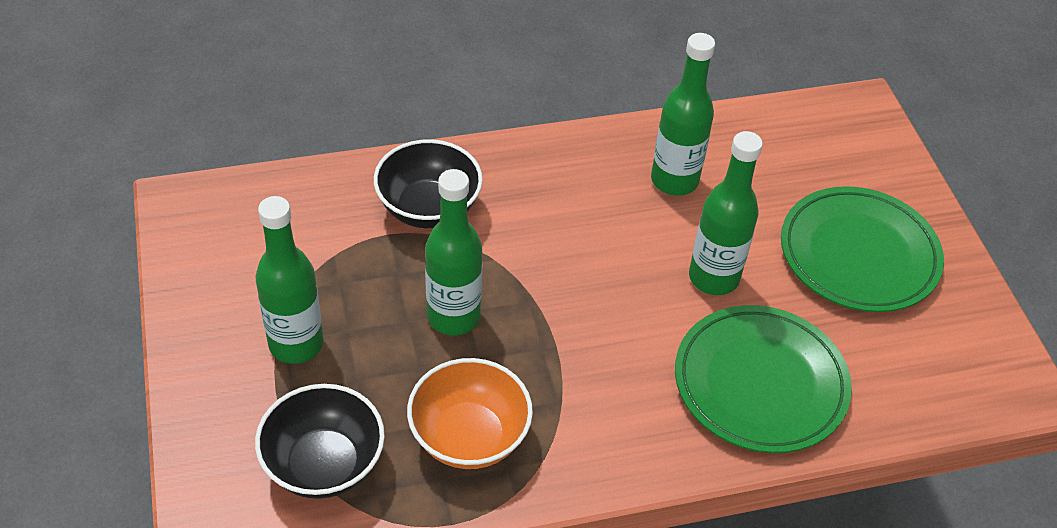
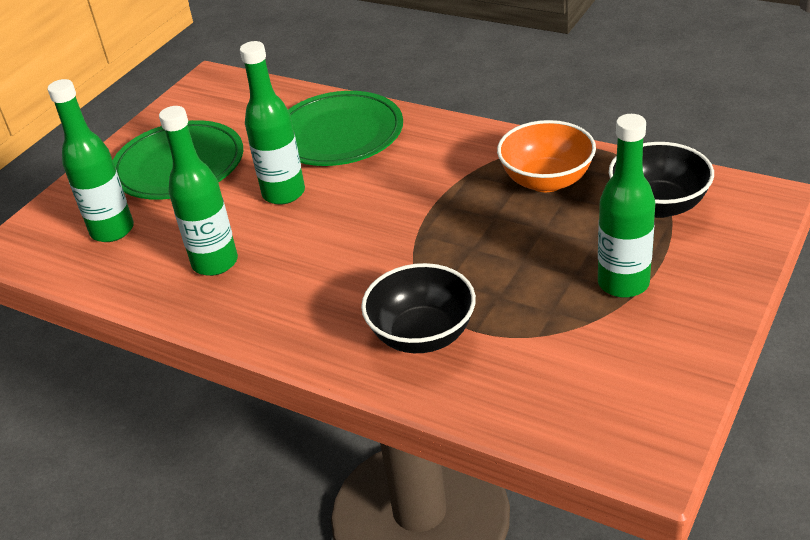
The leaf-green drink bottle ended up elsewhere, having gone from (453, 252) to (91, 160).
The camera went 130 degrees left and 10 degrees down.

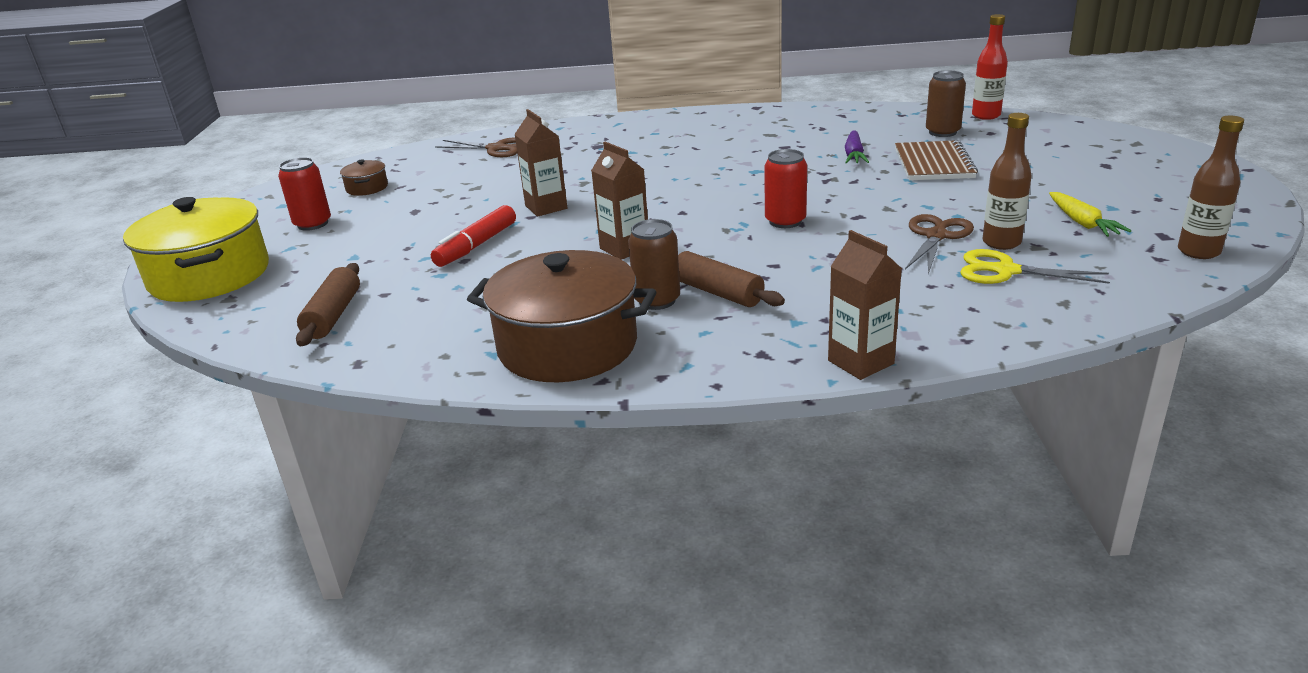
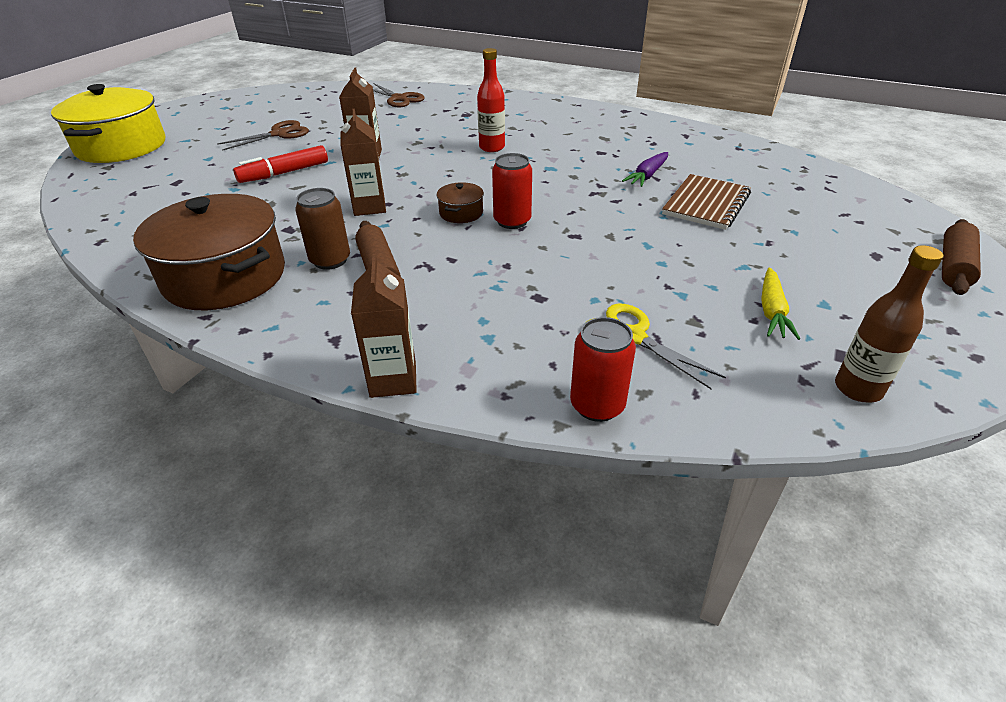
The red drink bottle ended up elsewhere, having gone from (990, 67) to (491, 100).
The second view lost the brown soda can at (946, 103).
The second view lost the brown drink bottle at (1007, 181).
The red soda can ended up elsewhere, having gone from (304, 194) to (603, 369).
The brown cooking pot ended up elsewhere, having gone from (364, 177) to (460, 202).
The brown scissors ended up elsewhere, having gone from (939, 244) to (263, 135).
The brown dough roller ended up elsewhere, having gone from (328, 304) to (961, 257).
The camera went 25 degrees right and 10 degrees up.

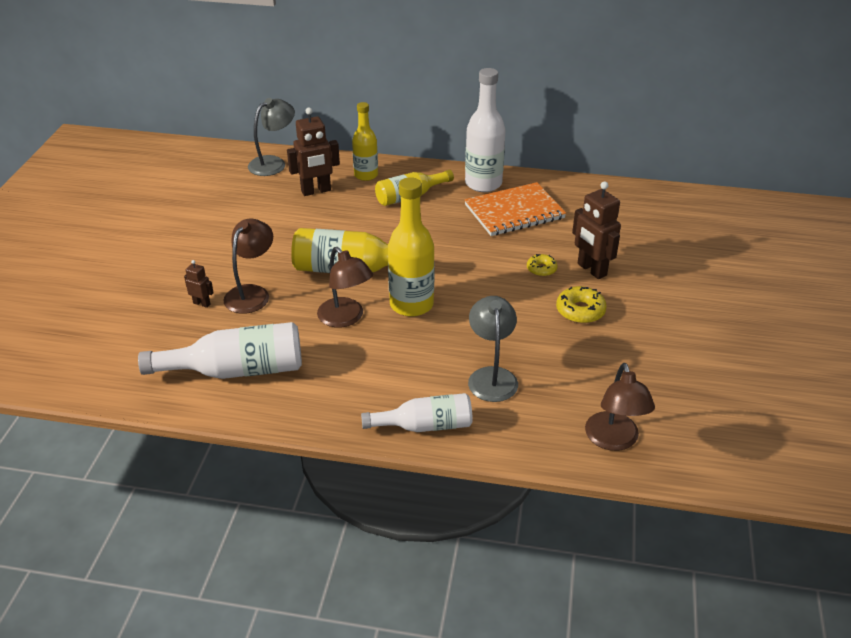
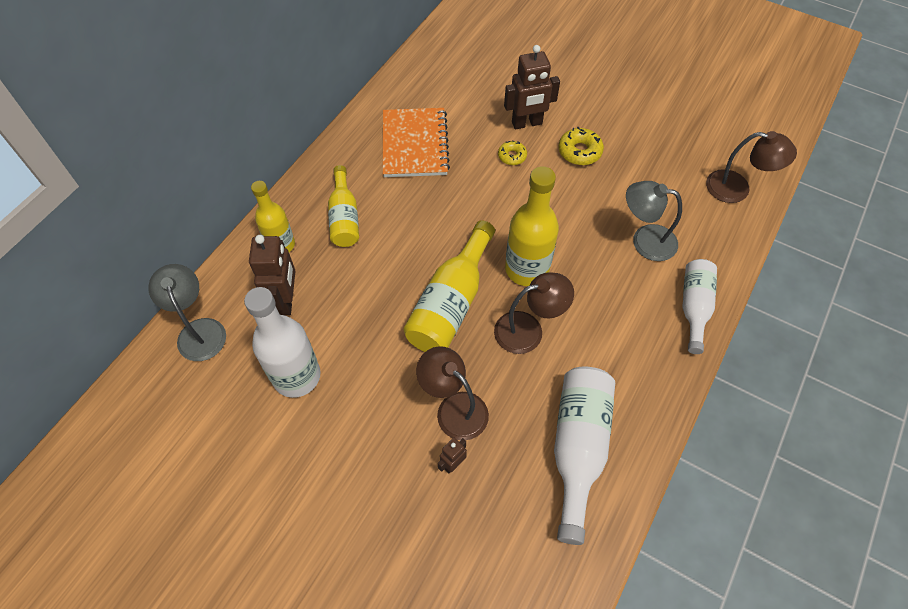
The pure white drink bottle ended up elsewhere, having gone from (485, 130) to (282, 342).
The camera went 70 degrees left and 20 degrees up.

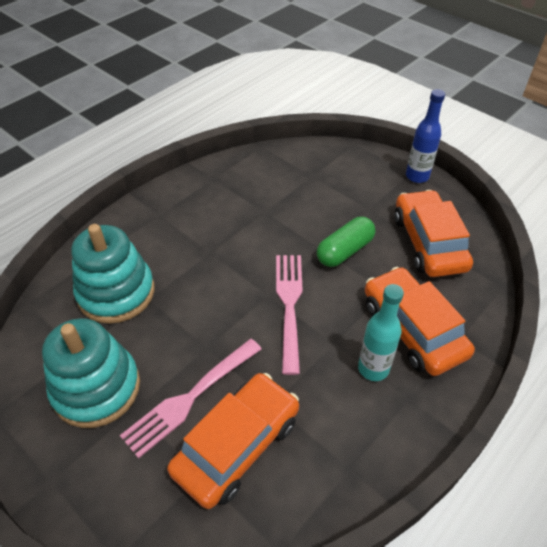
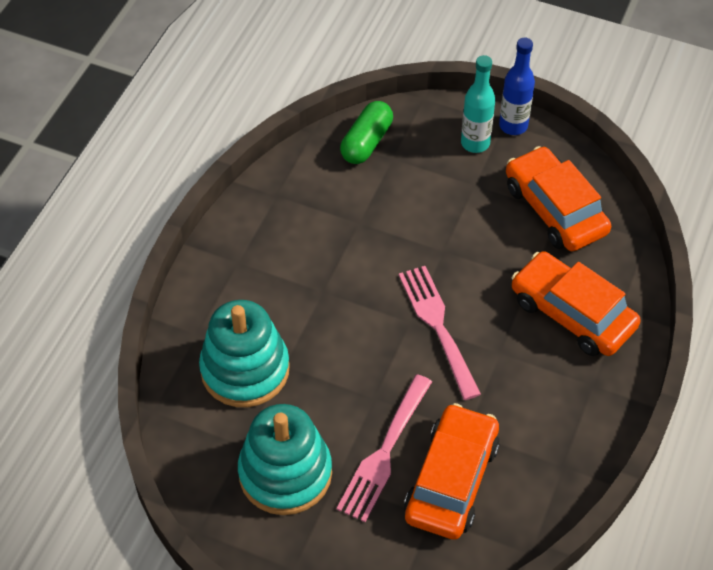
The leaf-green capsule ended up elsewhere, having gone from (346, 242) to (366, 132).
The turquoise drink bottle ended up elsewhere, having gone from (381, 332) to (478, 104).
The camera went 20 degrees left and 5 degrees up.

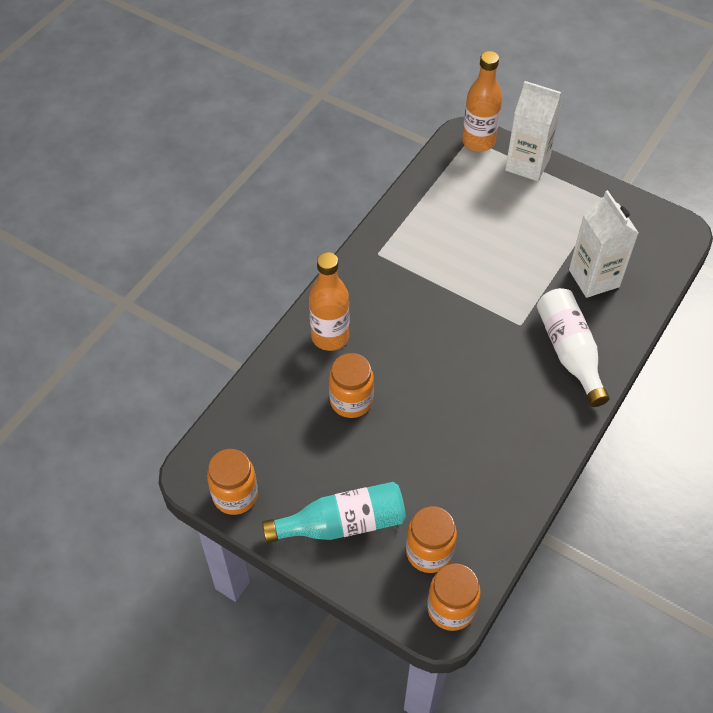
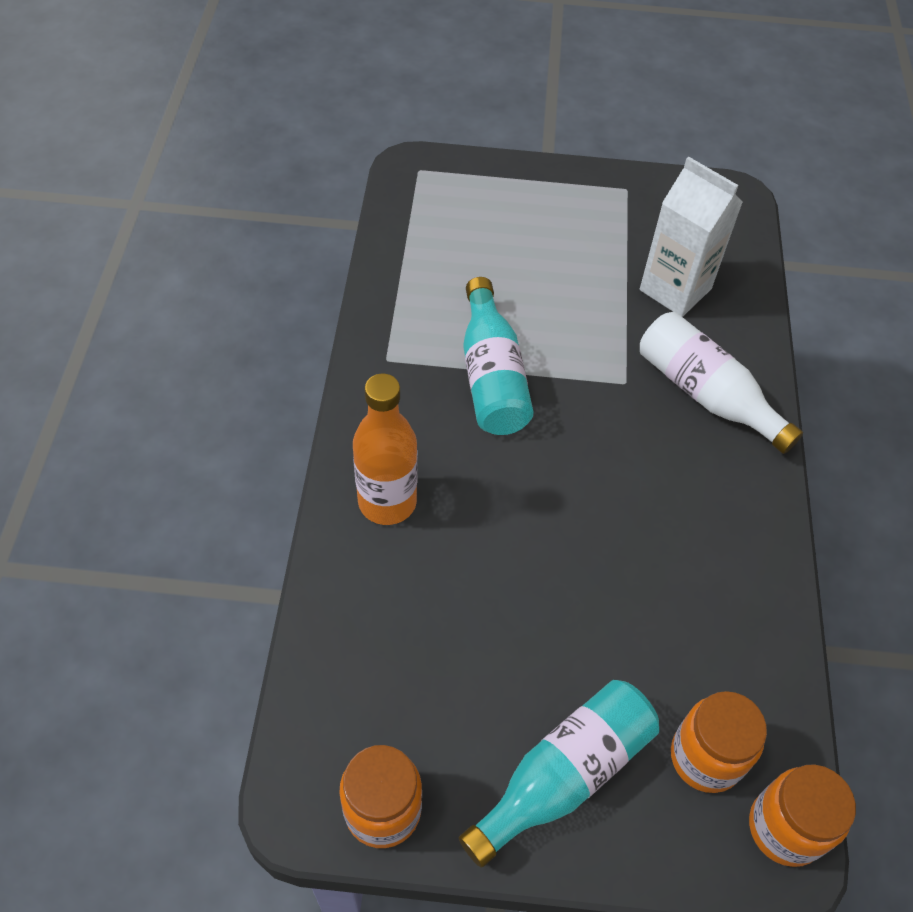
The second view lost the bright orange drink bottle at (482, 101).
The second view lost the pure white juice carton at (534, 131).
The second view lost the bright orange preserve jar at (351, 385).
The second view gained the turquoise drink bottle at (498, 356).
The camera went 30 degrees left and 0 degrees up.

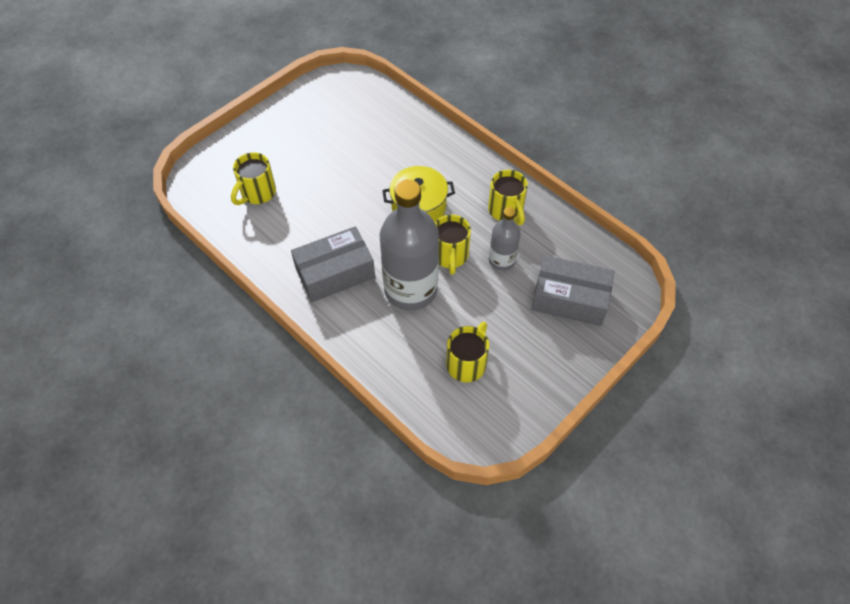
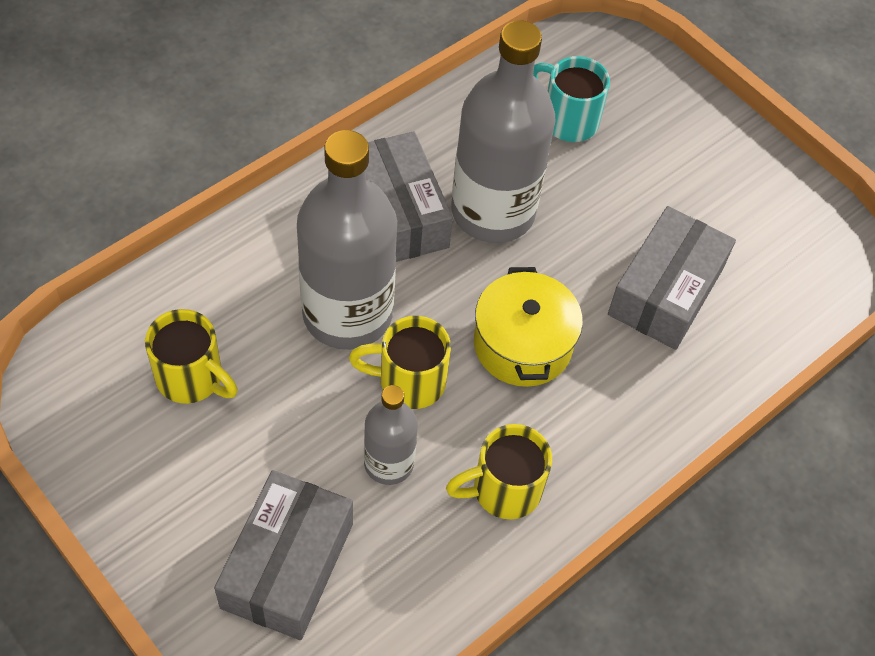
What was the golden mug at (253, 178) turned into the turquoise mug at (571, 99).
The second view gained the gray drink bottle at (503, 131).
The second view gained the gray package at (672, 278).
The camera went 90 degrees right and 0 degrees up.

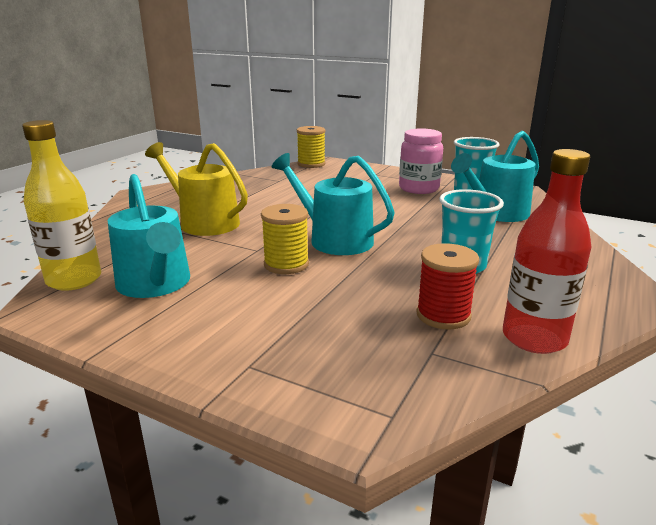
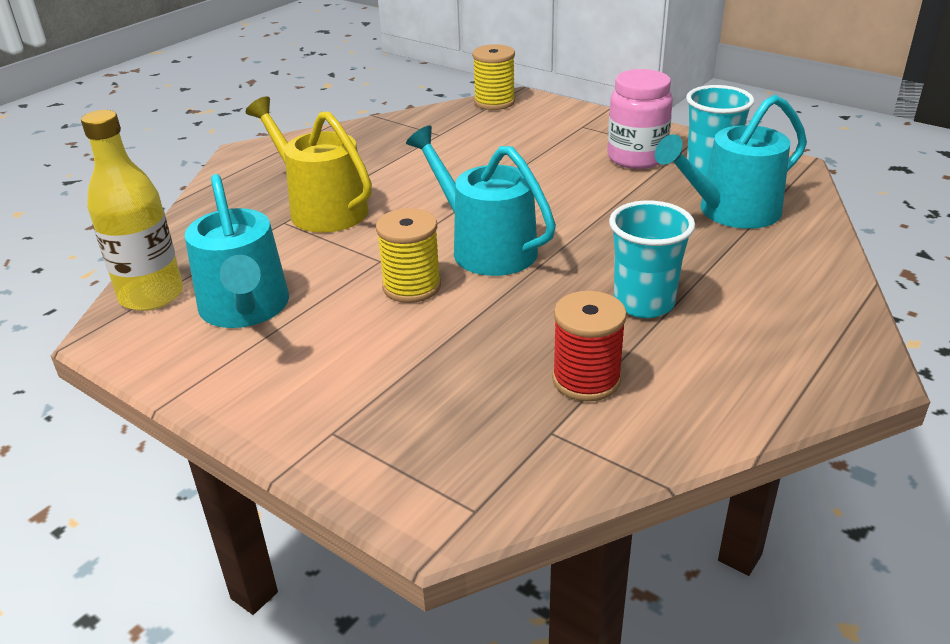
The second view lost the red drink bottle at (547, 251).
The camera went 10 degrees right and 10 degrees up.

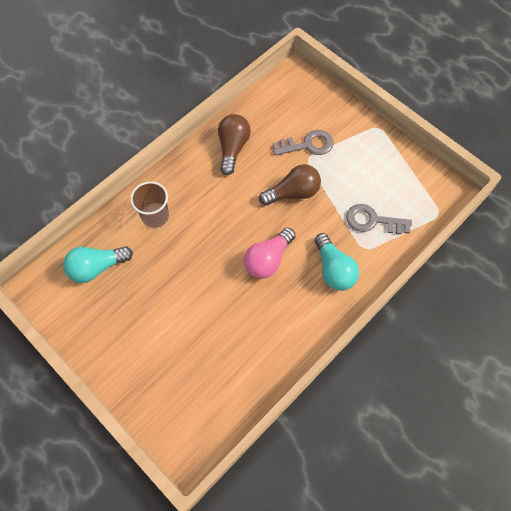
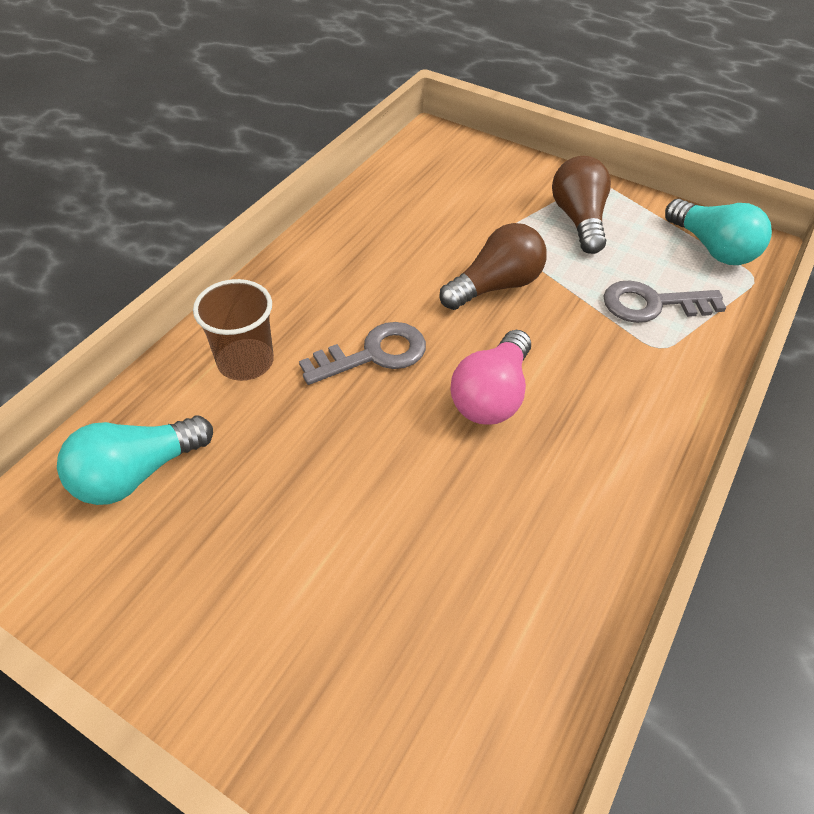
The brown bulb ended up elsewhere, having gone from (234, 144) to (581, 205).
The gray door key ended up elsewhere, having gone from (303, 143) to (362, 353).
The turquoise bulb ended up elsewhere, having gone from (336, 262) to (718, 232).
The camera went 15 degrees left and 15 degrees down.

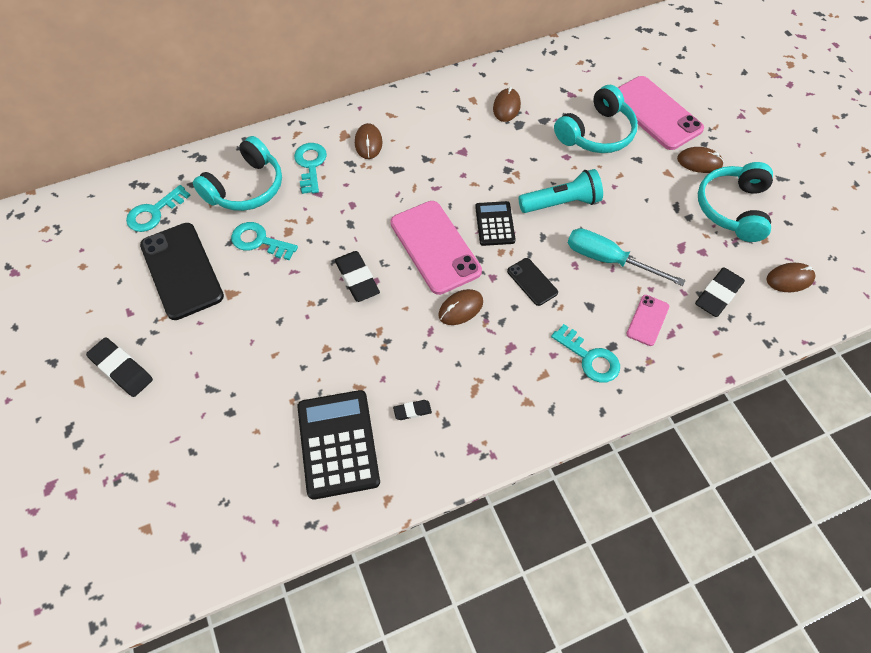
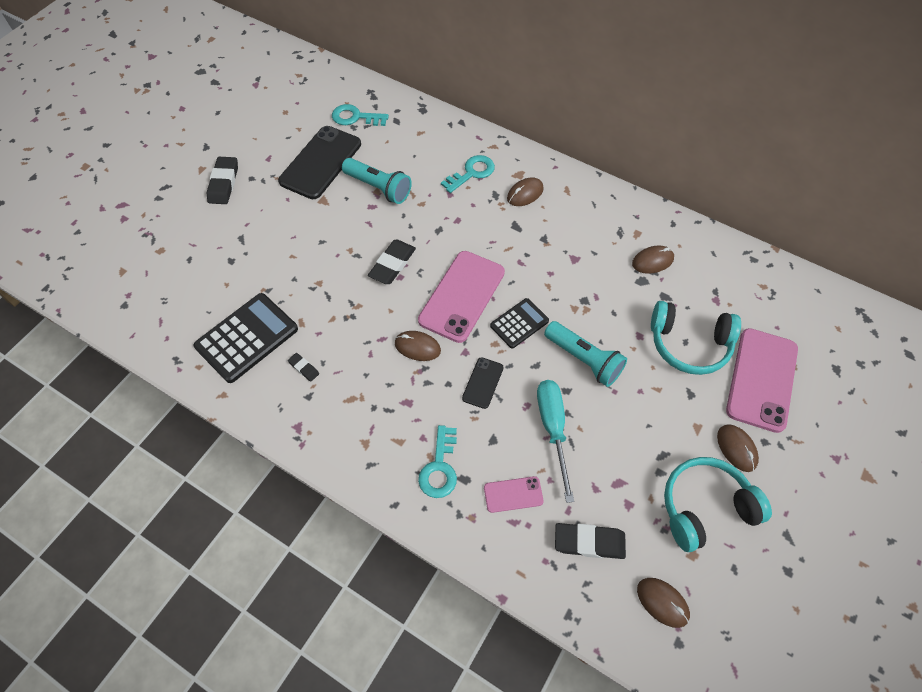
The second view lost the turquoise over-ear headphones at (237, 173).
Where the turquoise door key stood at (264, 241), the turquoise flashlight came to stand at (377, 181).
The camera went 55 degrees right and 0 degrees up.

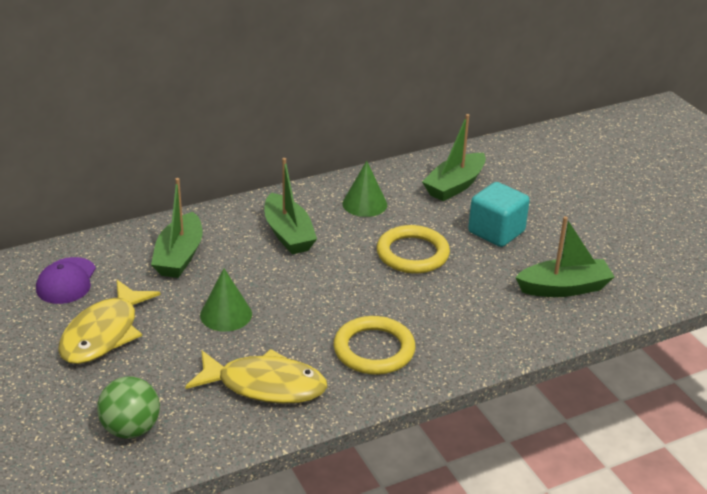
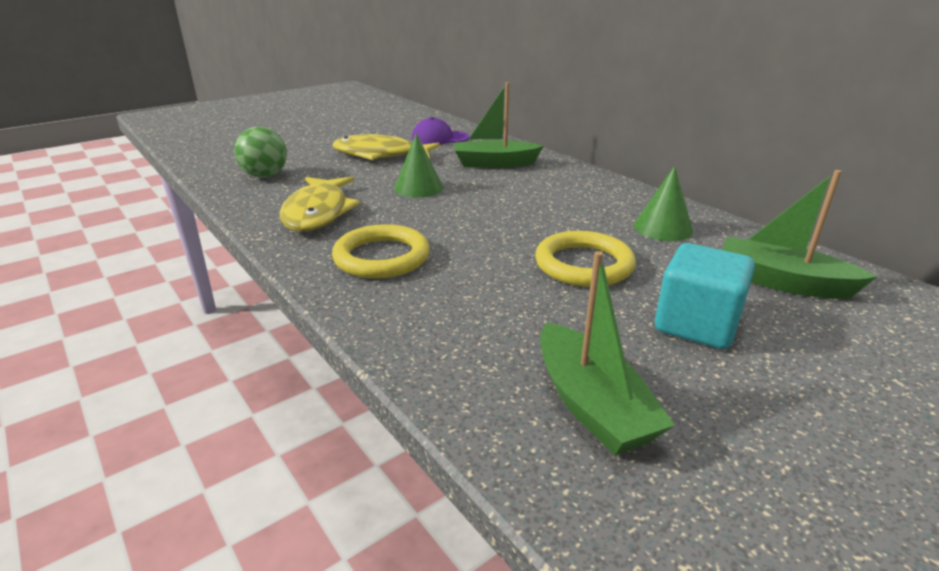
The second view lost the leaf-green toy boat at (290, 206).
The camera went 80 degrees right and 5 degrees down.

